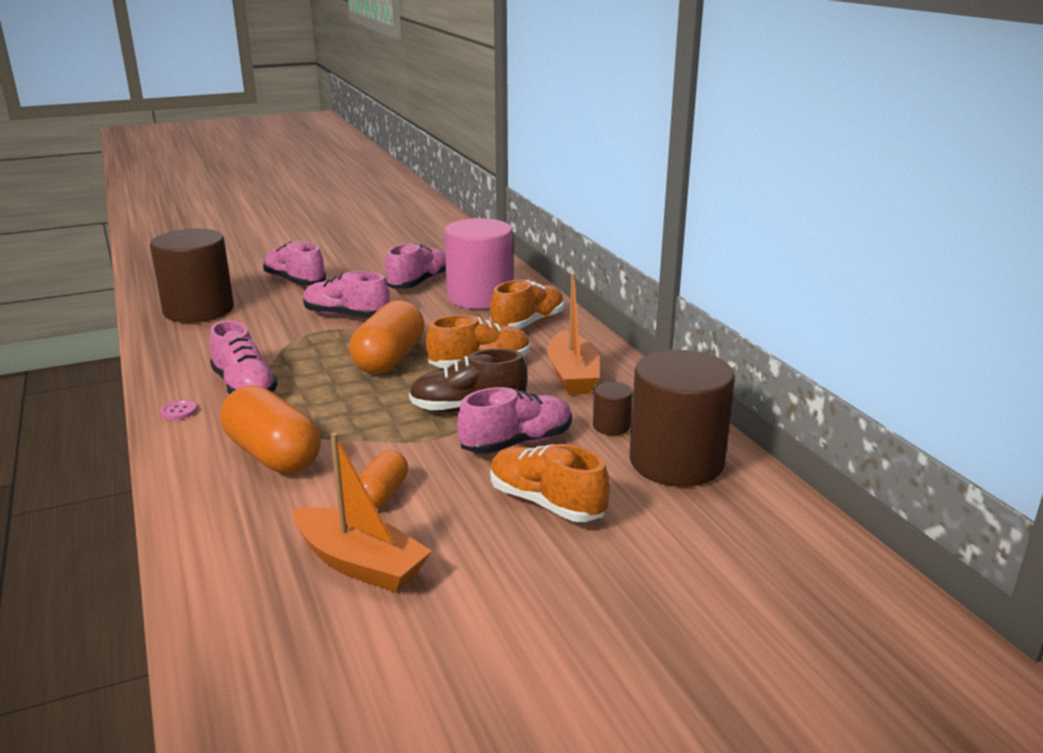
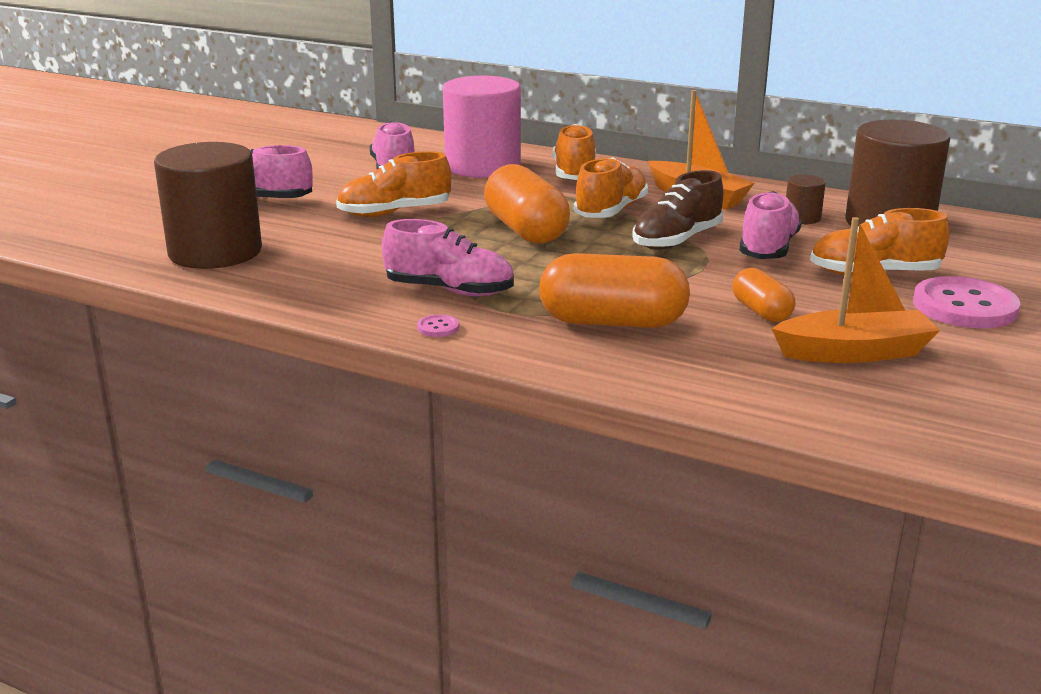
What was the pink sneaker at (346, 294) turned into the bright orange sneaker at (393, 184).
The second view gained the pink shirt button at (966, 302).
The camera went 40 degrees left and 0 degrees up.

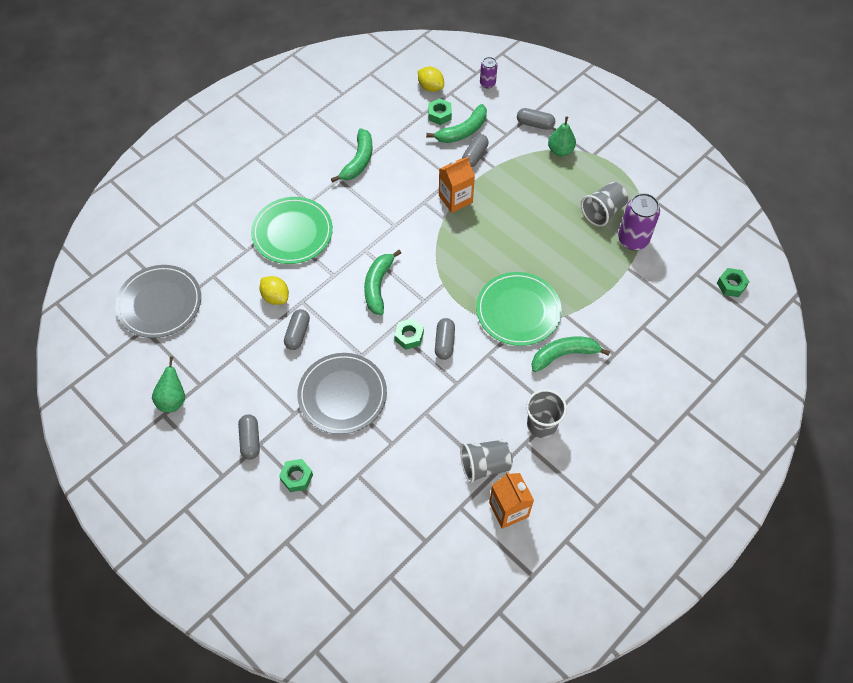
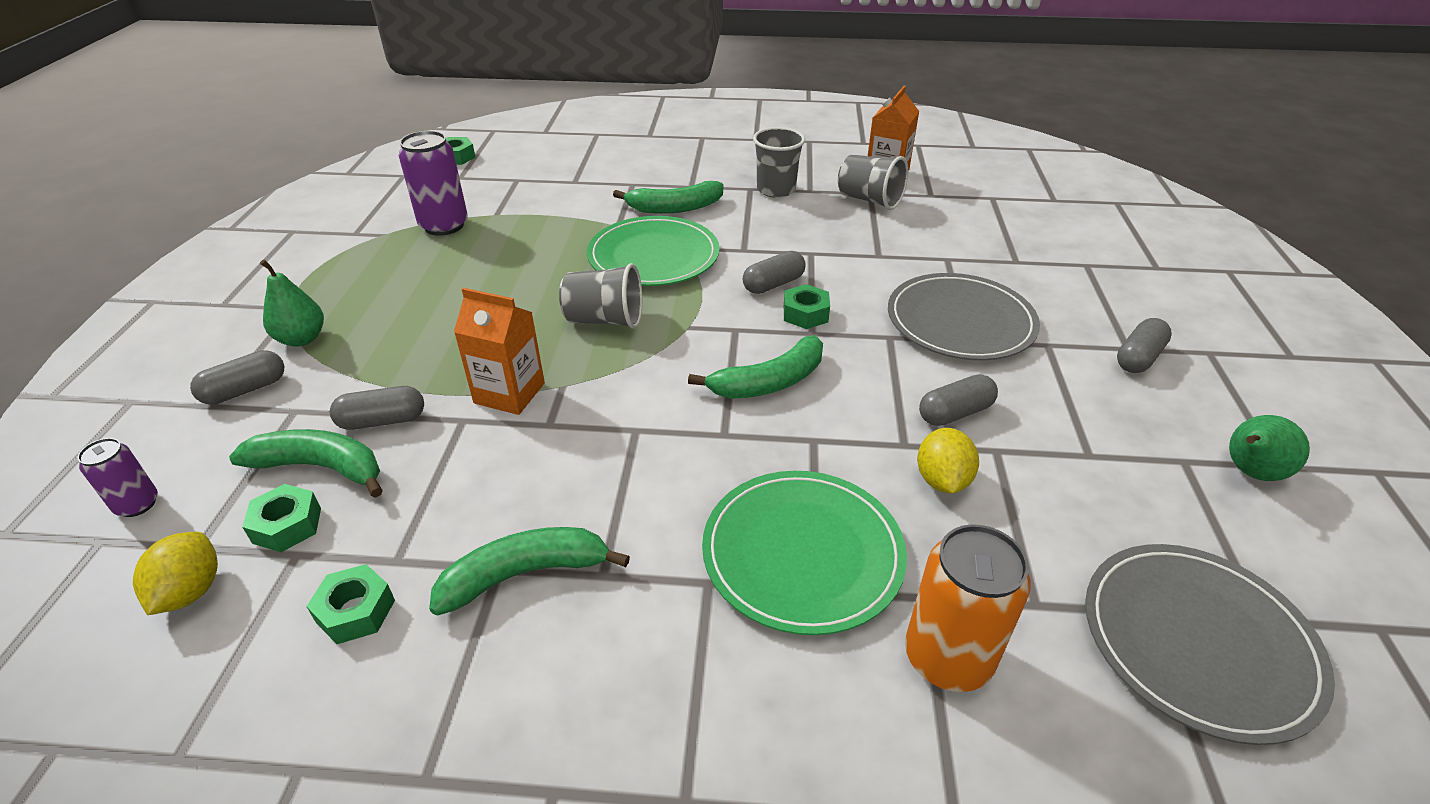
The gray capsule at (536, 119) ended up facing another way, 75 degrees clockwise from before.
The gray cup ended up elsewhere, having gone from (604, 204) to (600, 296).
The leaf-green toy banana at (571, 354) ended up facing another way, 45 degrees counterclockwise from before.
The leaf-green hexagon nut ended up elsewhere, having gone from (296, 475) to (350, 604).
The second view gained the bright orange soda can at (968, 608).
The camera went 130 degrees left and 20 degrees down.

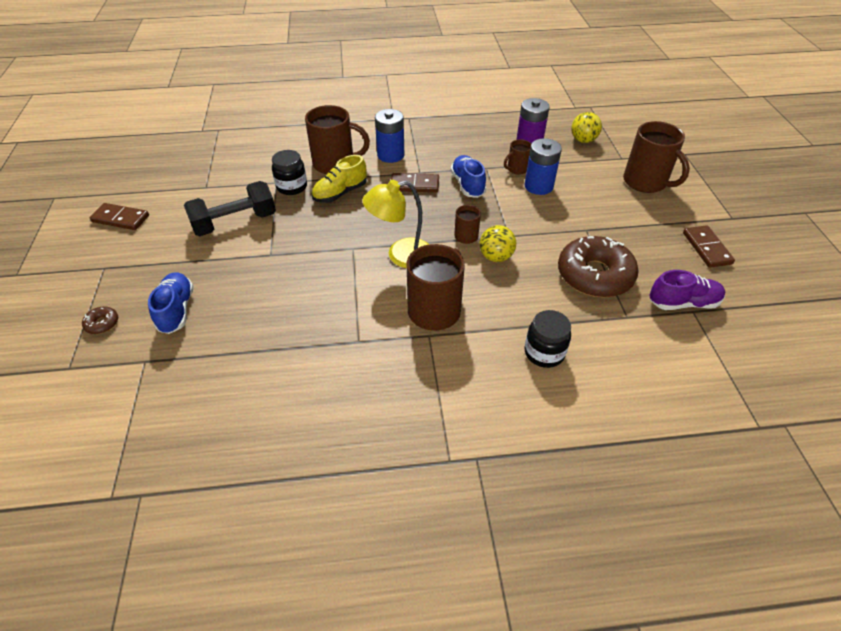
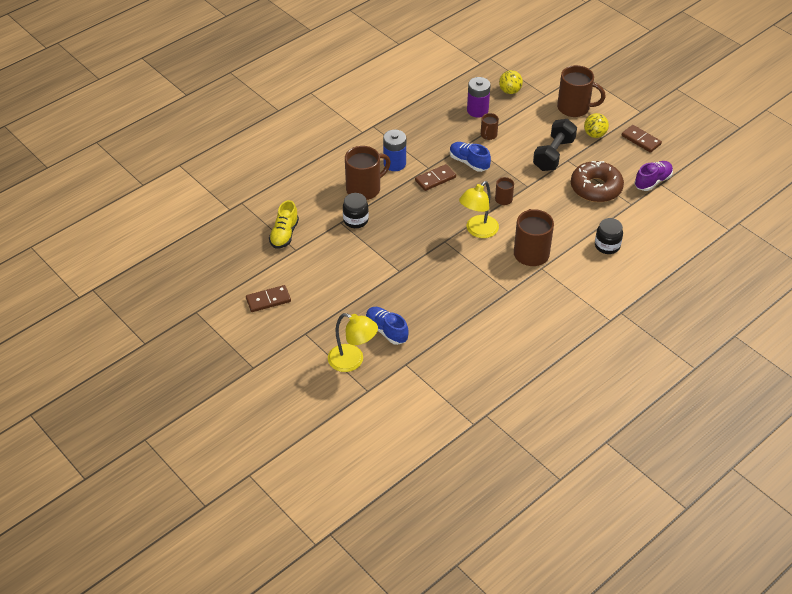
The second view lost the cobalt battery at (543, 166).
The golden sneaker ended up elsewhere, having gone from (339, 179) to (284, 224).
The ebony free weight ended up elsewhere, having gone from (230, 208) to (555, 145).
The golden play ball ended up elsewhere, having gone from (498, 243) to (596, 125).
Where the brown glazed donut stood at (100, 320), the golden lamp came to stand at (353, 342).
The camera went 35 degrees left and 0 degrees up.

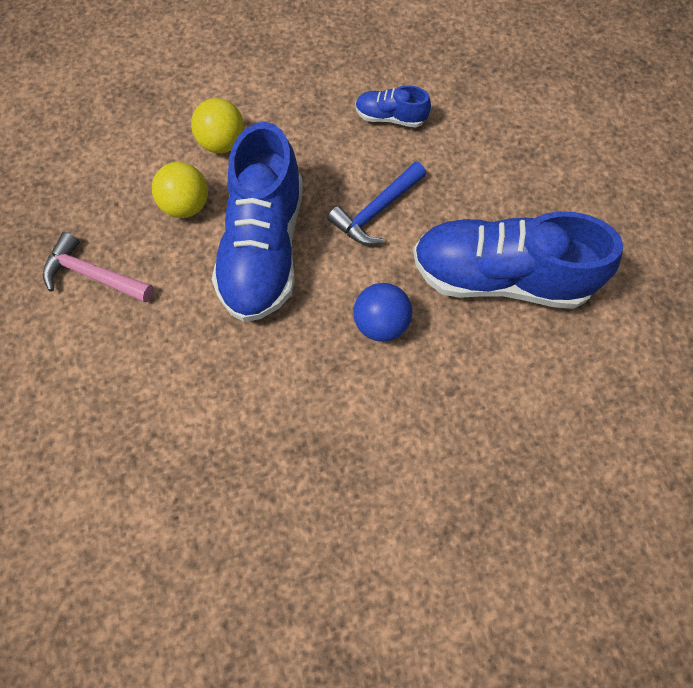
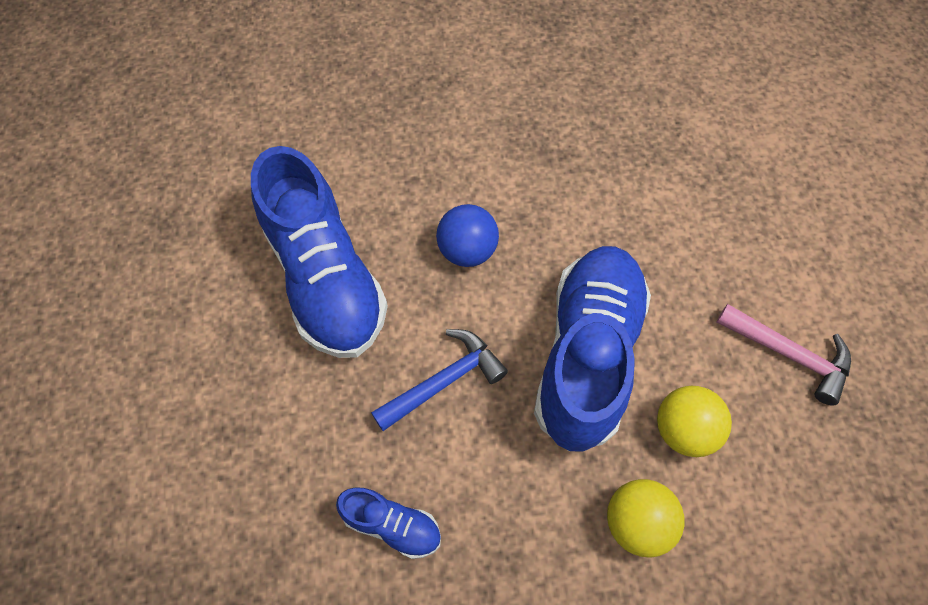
The cobalt sneaker at (518, 260) ended up facing another way, 45 degrees clockwise from before.
The camera went 170 degrees left and 5 degrees down.

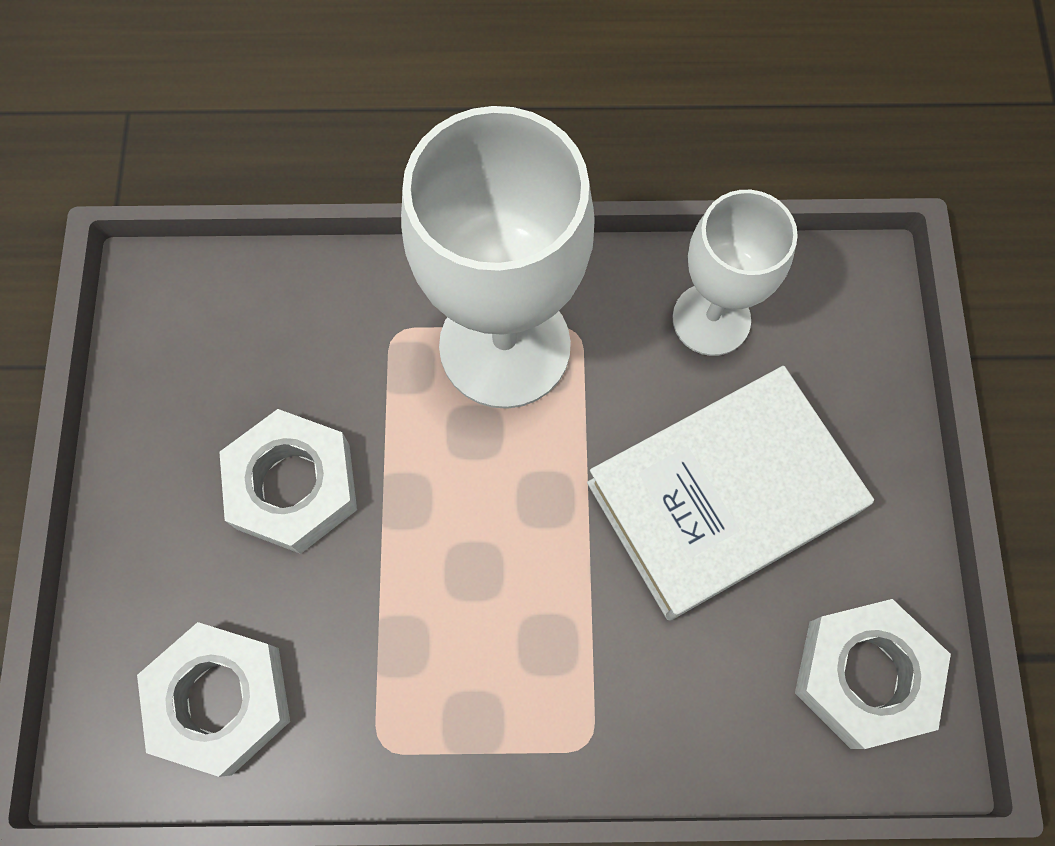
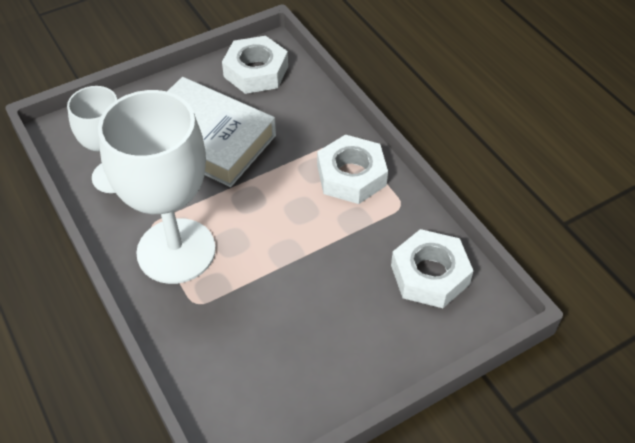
The pure white hexagon nut ended up elsewhere, having gone from (288, 481) to (352, 169).
The camera went 120 degrees left and 20 degrees down.

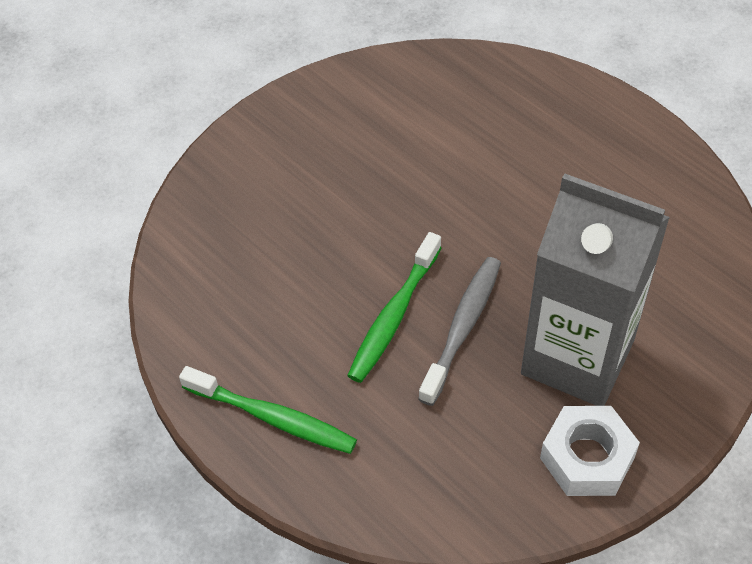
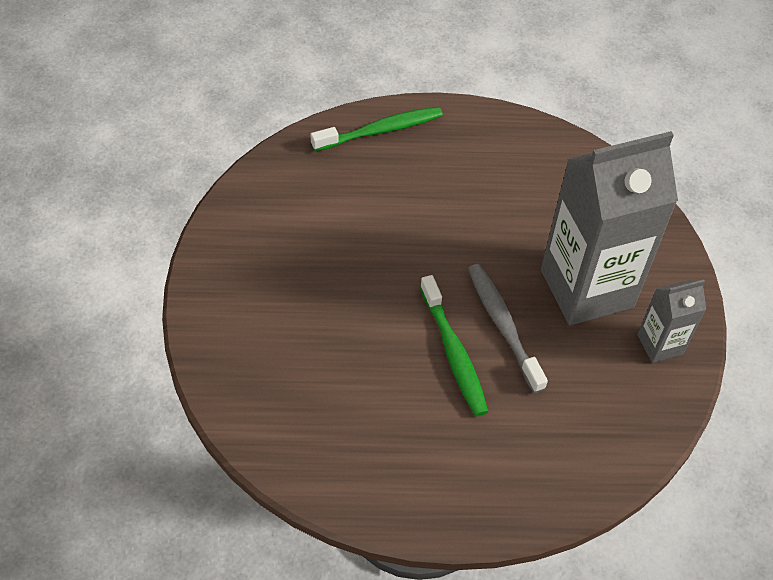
The leaf-green tooth brush ended up elsewhere, having gone from (268, 410) to (376, 129).
Where the pure white hexagon nut stood at (590, 451), the gray juice carton came to stand at (671, 321).
The camera went 50 degrees left and 0 degrees up.

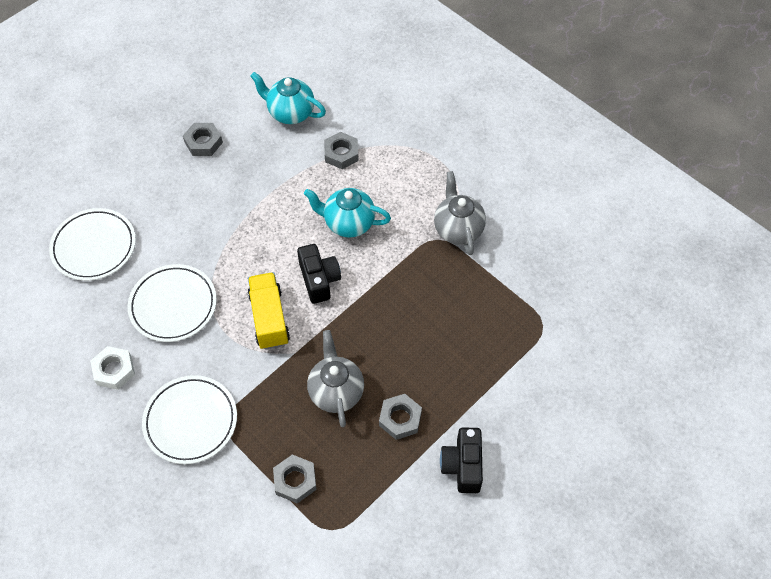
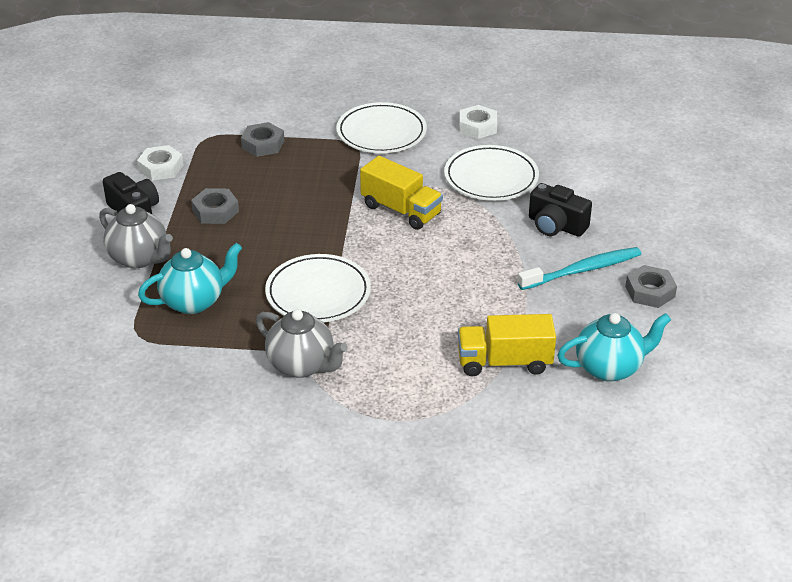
Where the gray hexagon nut stood at (341, 150), the golden toy truck came to stand at (507, 345).
The turquoise teapot ended up elsewhere, having gone from (347, 213) to (190, 278).
The pure white dinner plate ended up elsewhere, having gone from (92, 244) to (318, 288).
The ebony compact camera ended up elsewhere, having gone from (319, 274) to (560, 210).
The gray teapot ended up elsewhere, having gone from (335, 378) to (136, 236).
The second view gained the pure white hexagon nut at (160, 163).
The second view gained the turquoise tooth brush at (579, 268).
The camera went 140 degrees right and 20 degrees down.

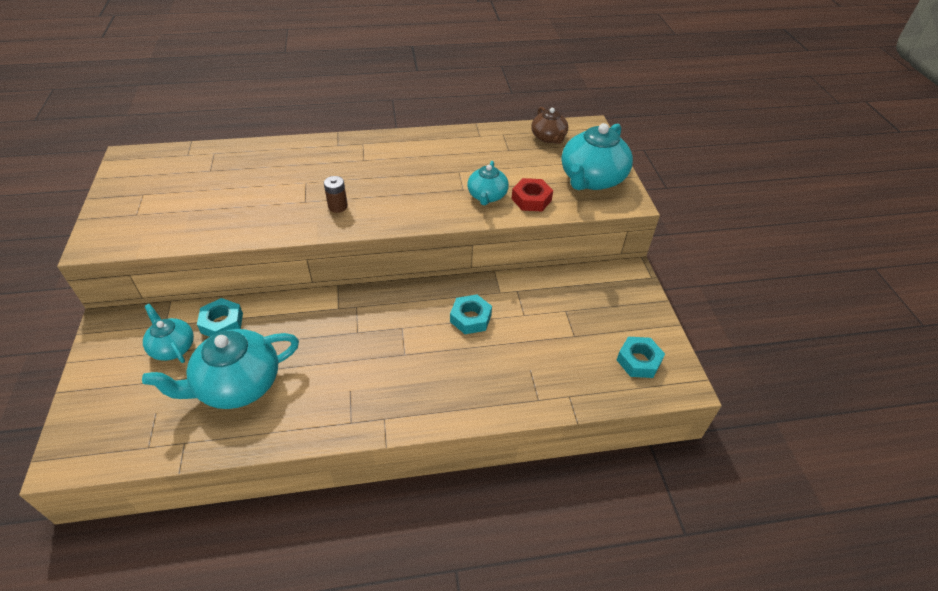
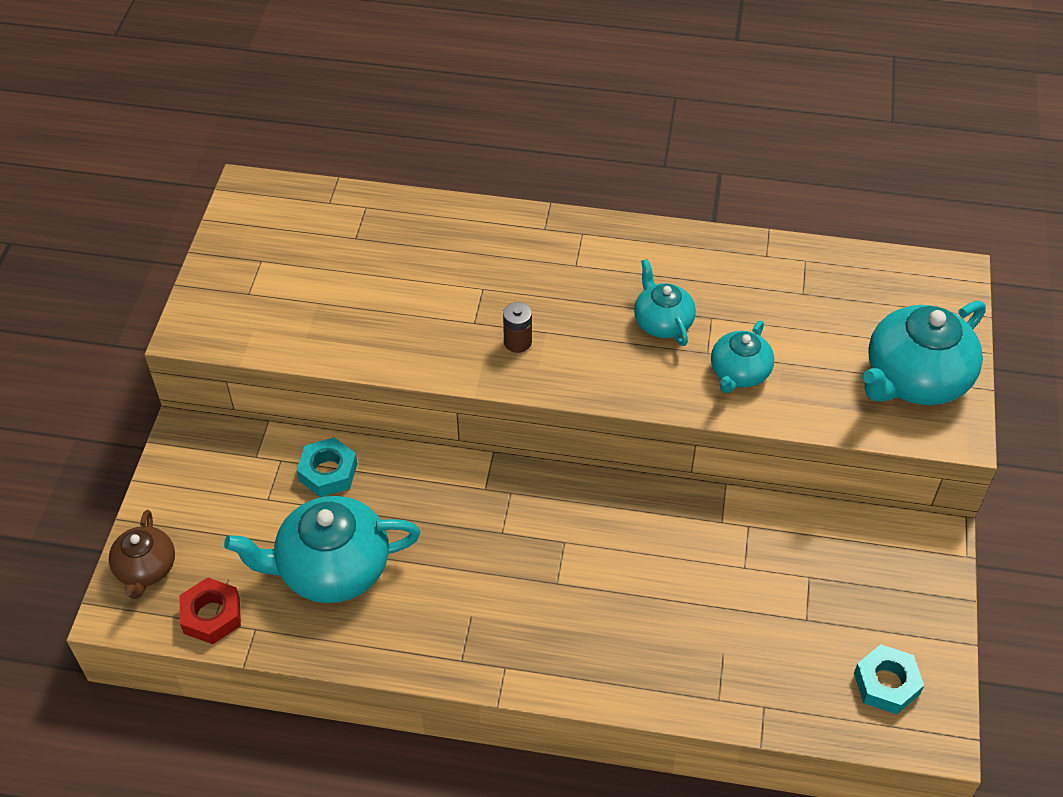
The brown teapot ended up elsewhere, having gone from (549, 125) to (142, 554).
The red hexagon nut ended up elsewhere, having gone from (532, 194) to (210, 610).
The second view lost the turquoise hexagon nut at (471, 314).
The turquoise teapot ended up elsewhere, having gone from (168, 333) to (665, 302).
The camera went 20 degrees right and 5 degrees up.

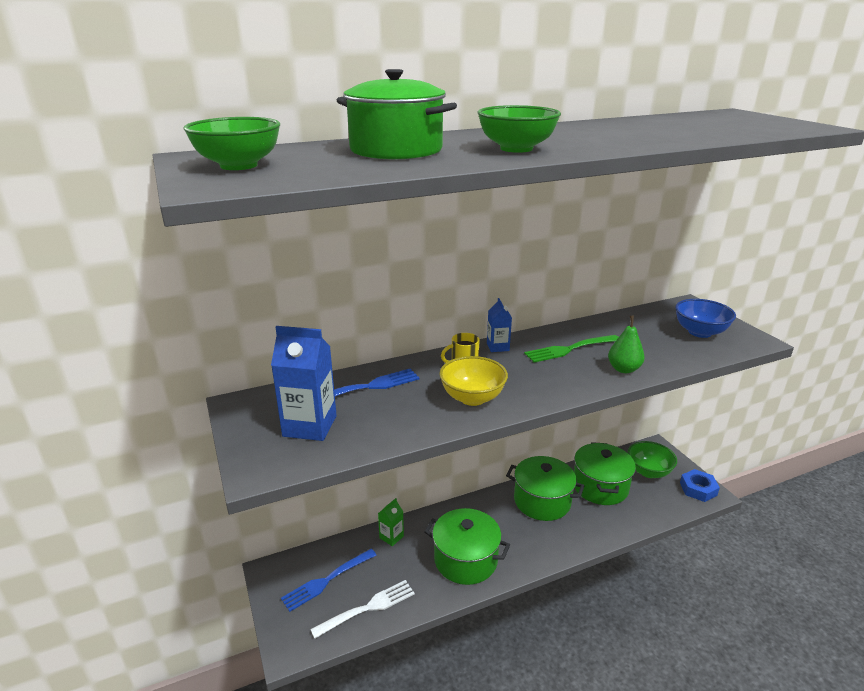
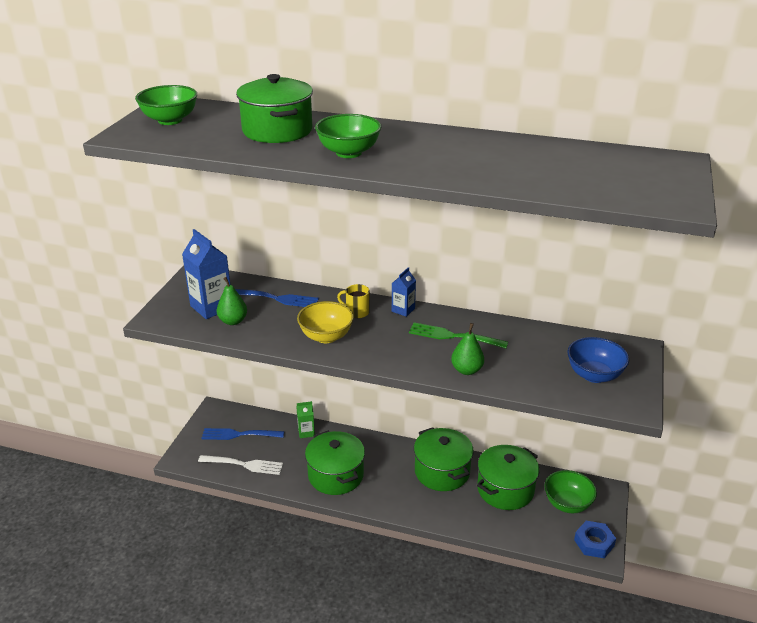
The second view gained the leaf-green pear at (232, 301).
The camera went 40 degrees right and 5 degrees up.

